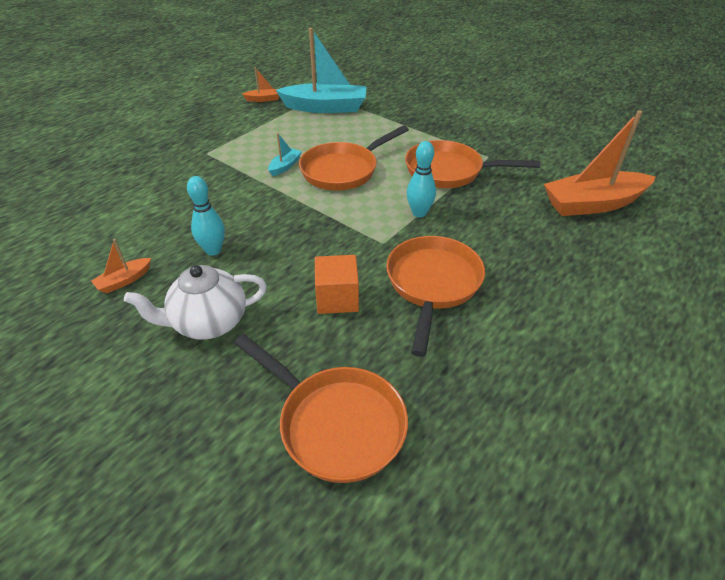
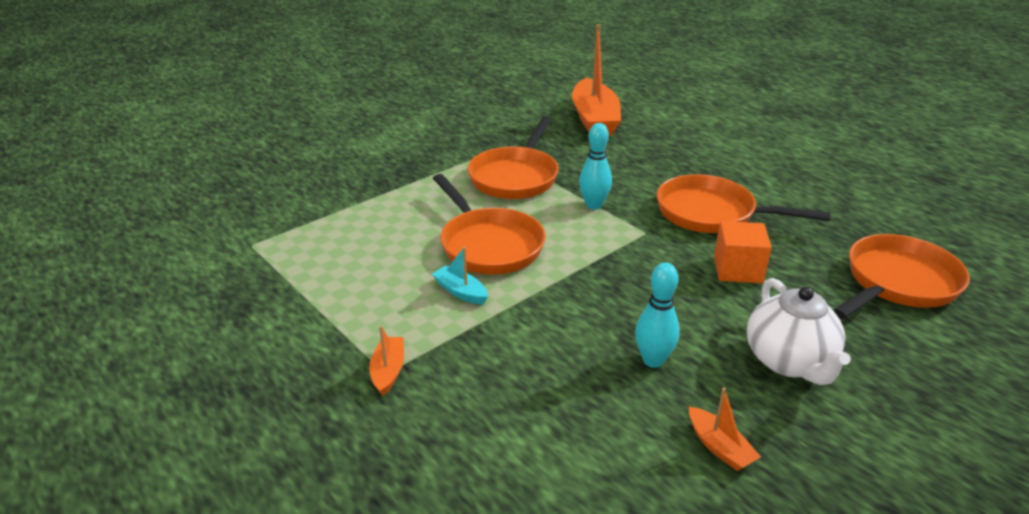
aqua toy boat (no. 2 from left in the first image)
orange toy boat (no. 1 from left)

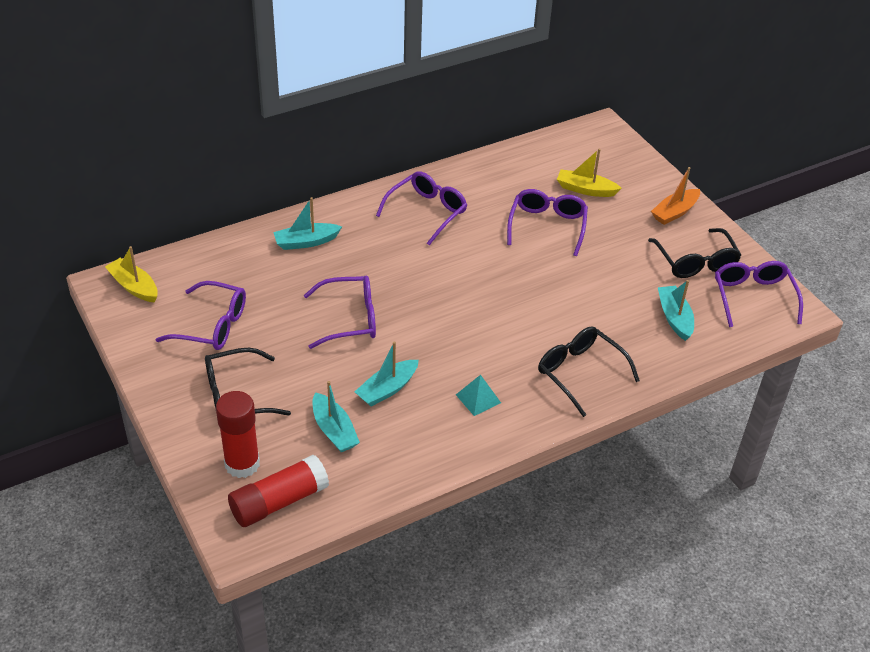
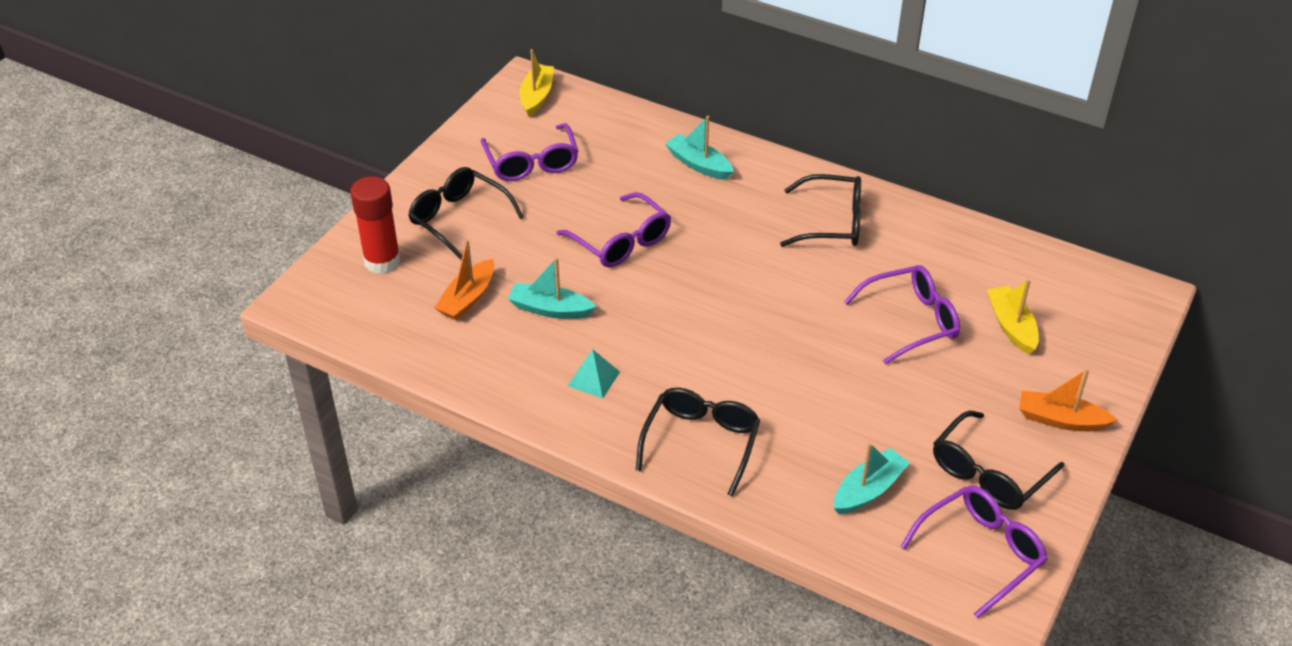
ebony spectacles (no. 3 from left)
orange toy boat (no. 1 from left)
red glue (no. 2 from left in the first image)

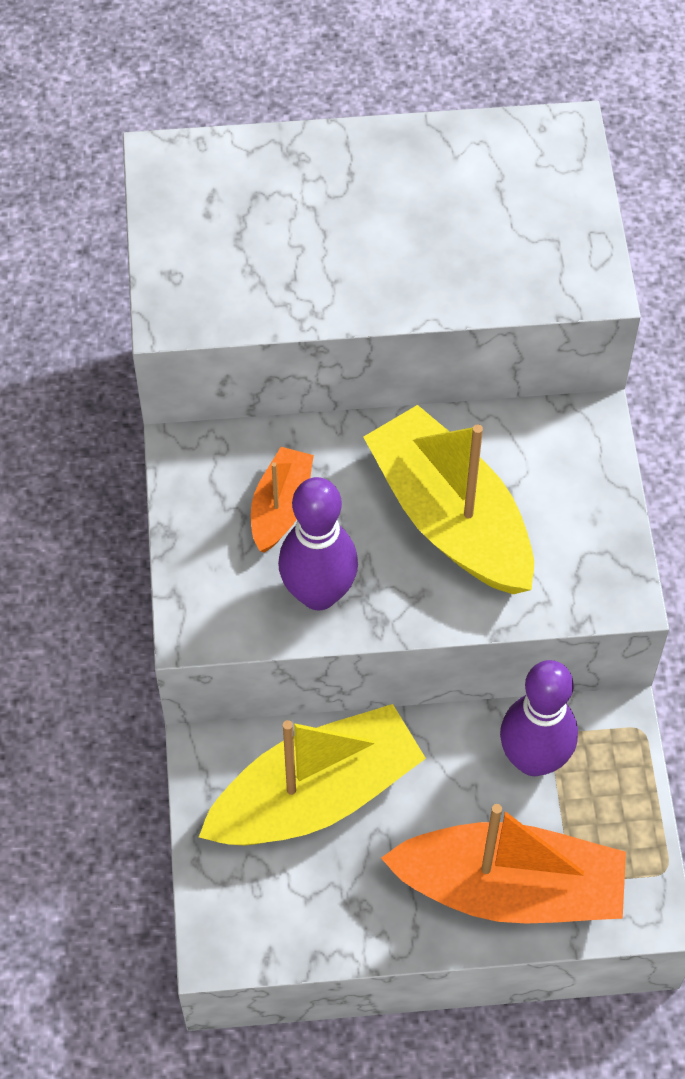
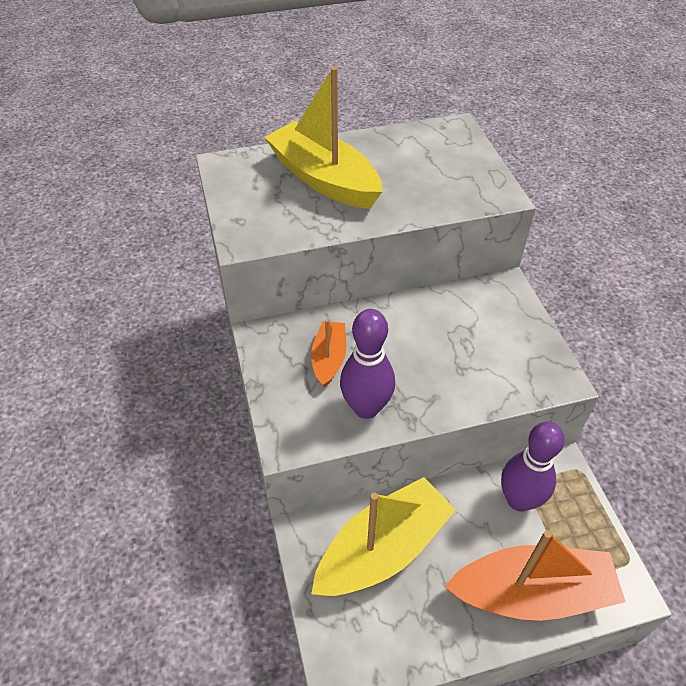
golden toy boat (no. 1 from left)

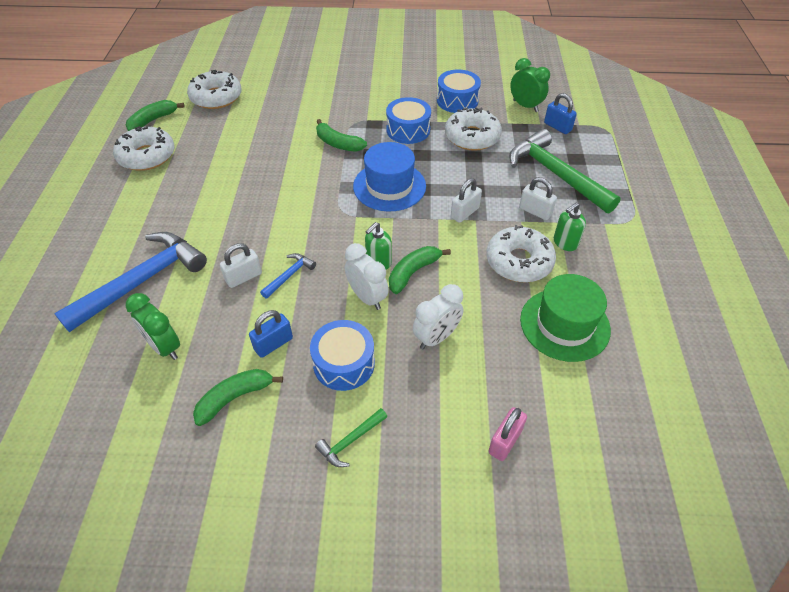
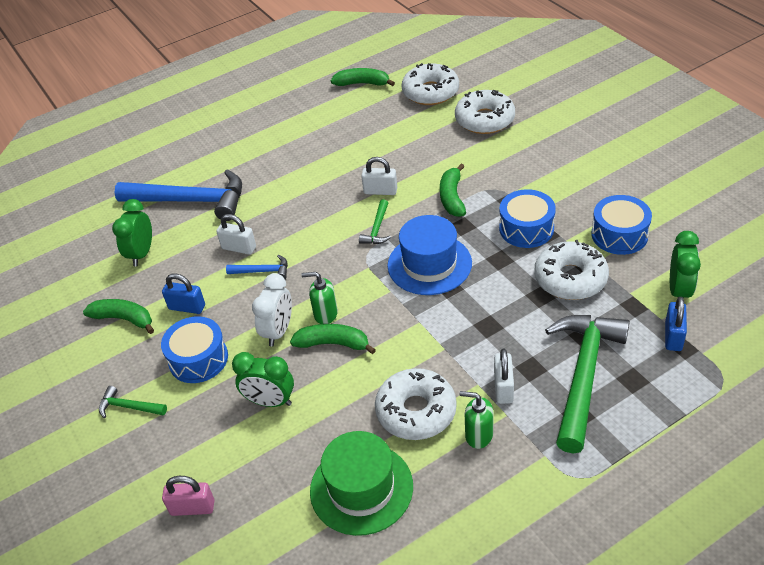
white glazed donut (no. 3 from left)
white small lock (no. 2 from left)
emerald bedside clock (no. 2 from left)
emerald carpenter's hammer (no. 2 from left)

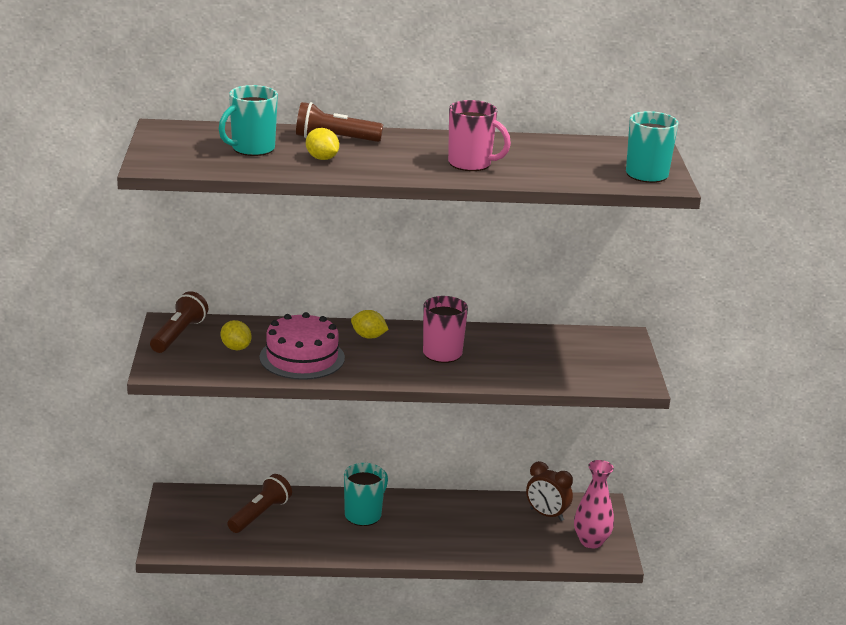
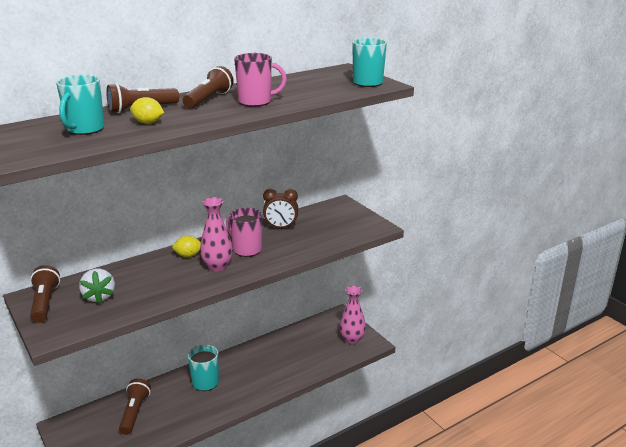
rose-pink gateau
white strawberry
dark brown bedside clock
dark brown torch (no. 4 from left)
rose-pink vase (no. 1 from left)

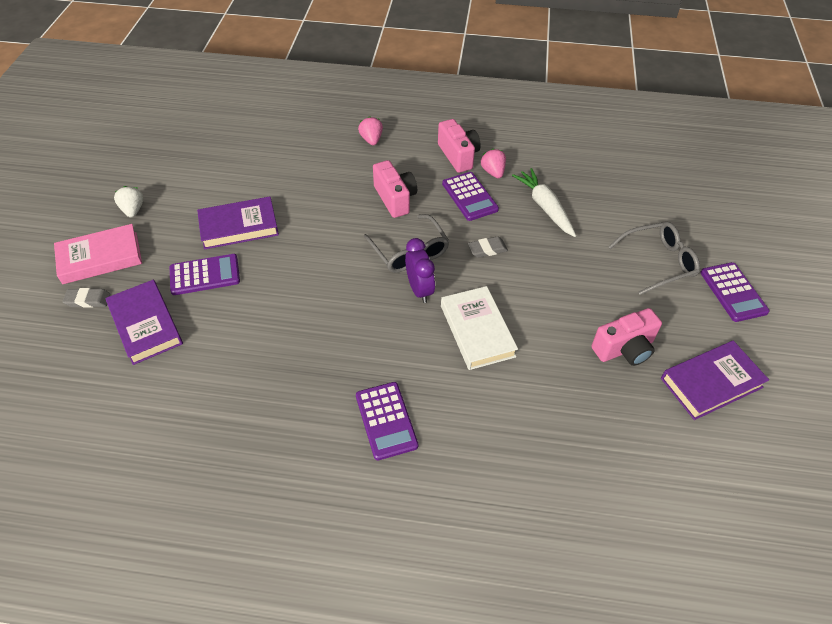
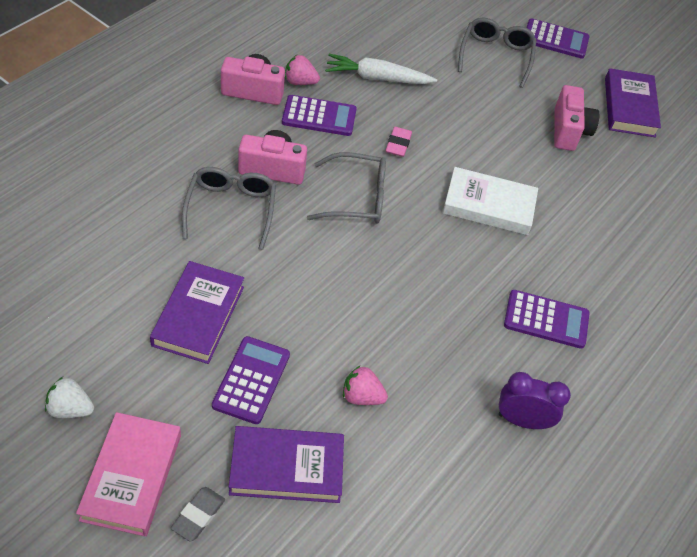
rose-pink strawberry (no. 2 from left)
rose-pink pencil eraser
violet bedside clock
ash-grey spectacles (no. 1 from left)

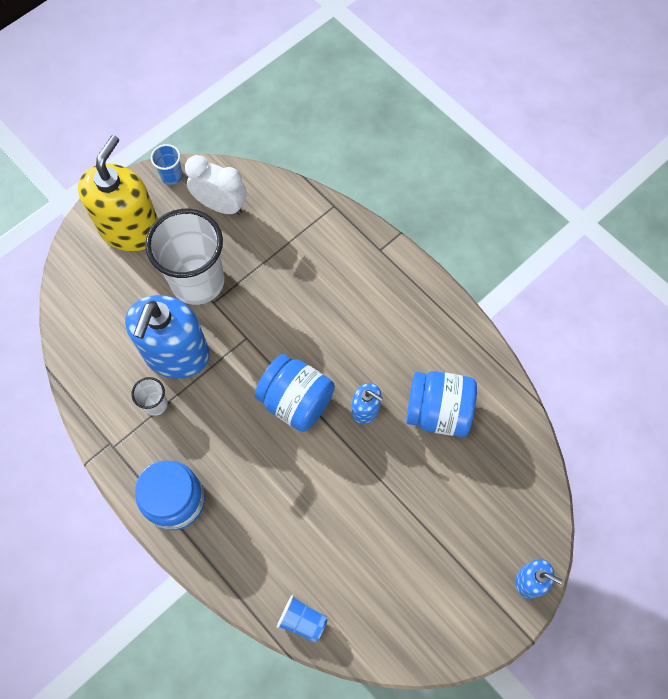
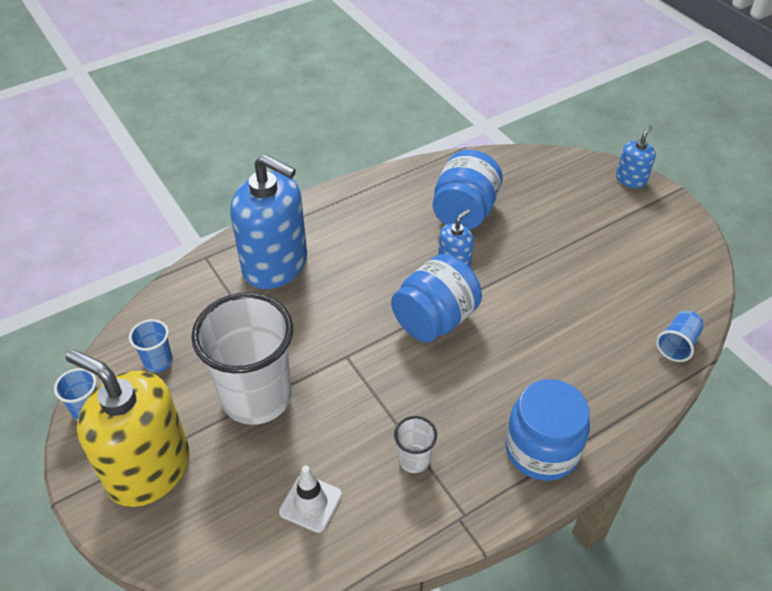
royal blue tumbler (no. 2 from left)
royal blue pump bottle (no. 1 from left)
white road cone

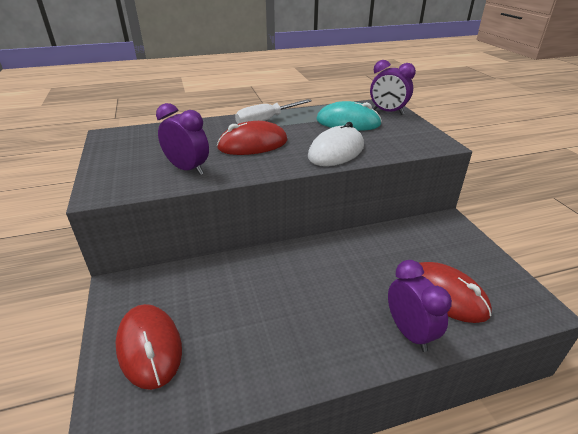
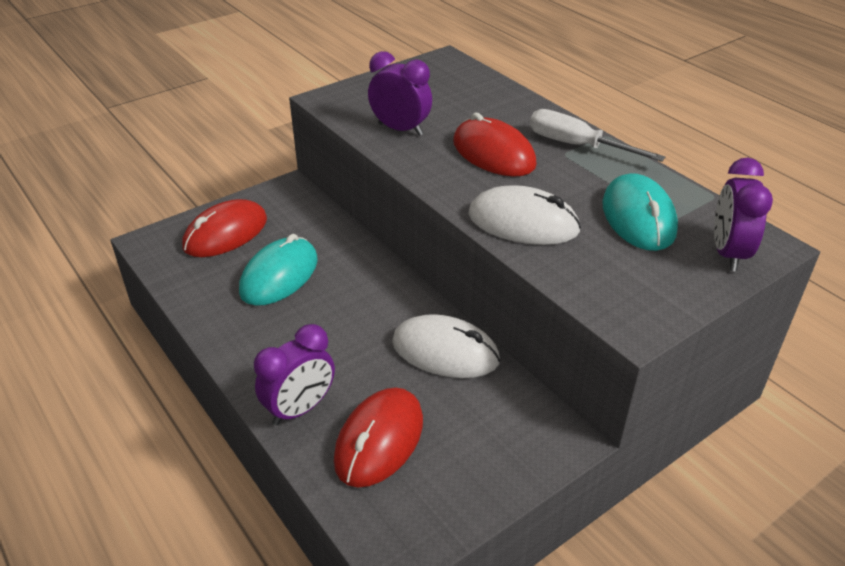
violet bedside clock (no. 2 from left)
aqua computer mouse (no. 1 from left)
white computer mouse (no. 1 from left)

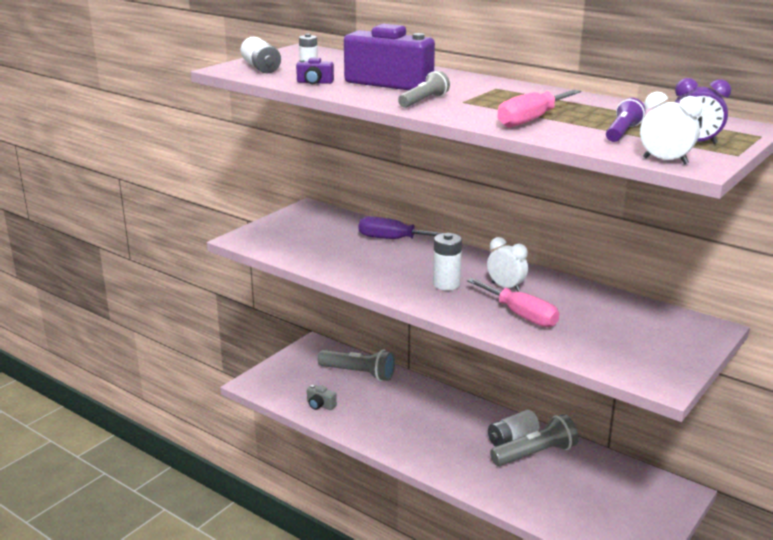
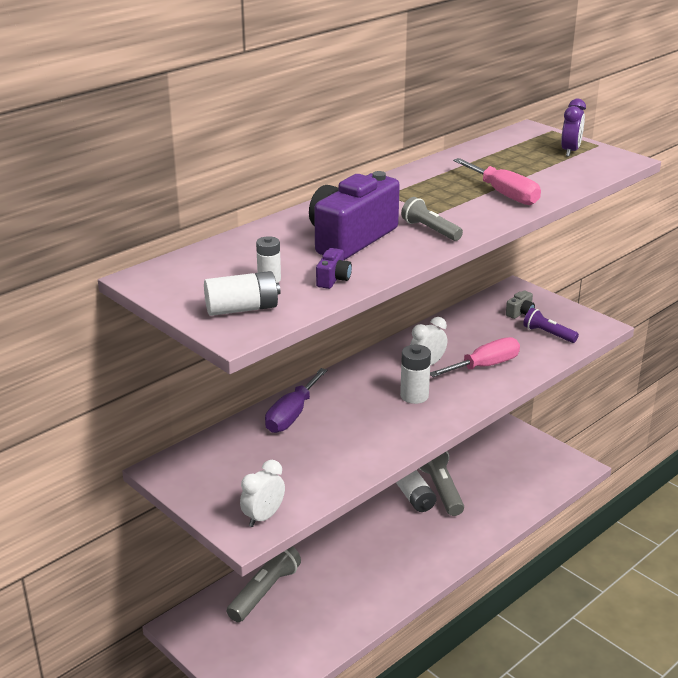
white bedside clock (no. 1 from left)
violet torch
ash-grey camera

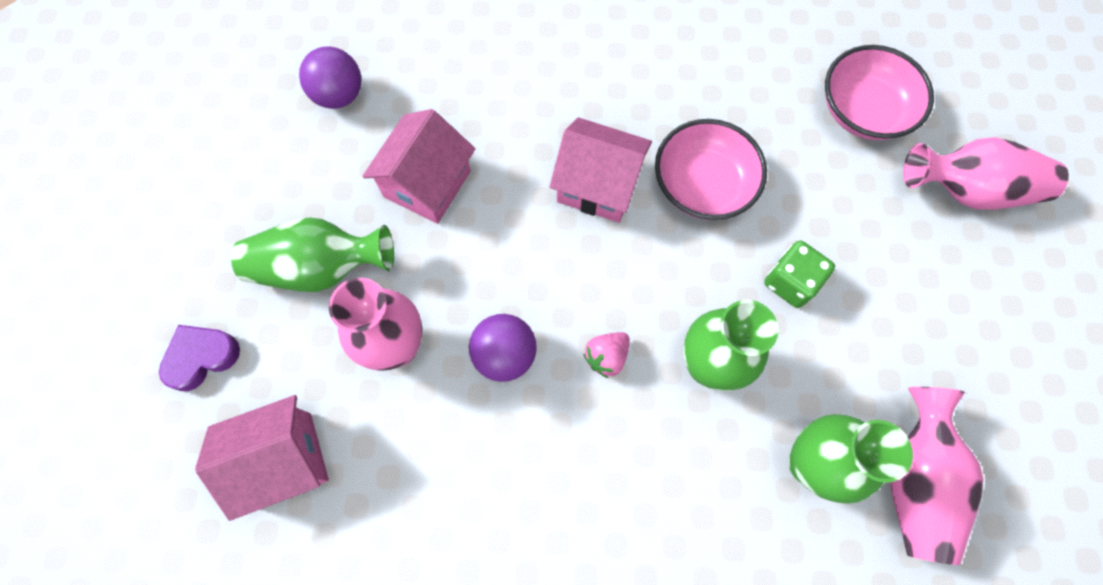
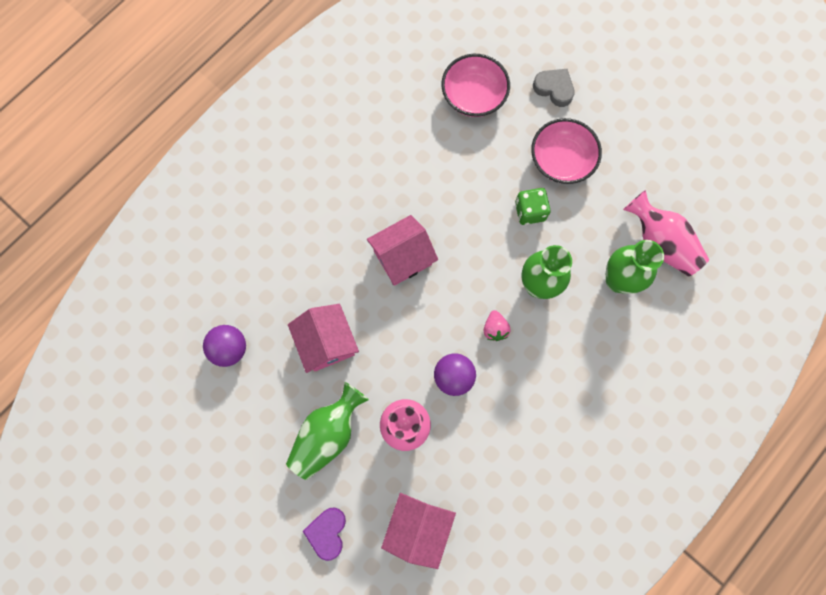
rose-pink bowl (no. 2 from left)
ash-grey heart

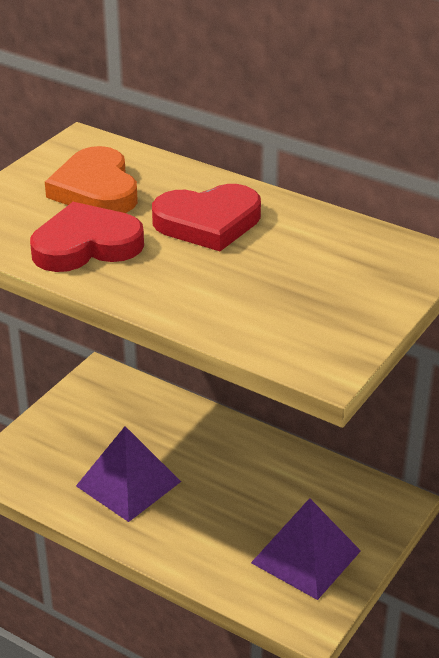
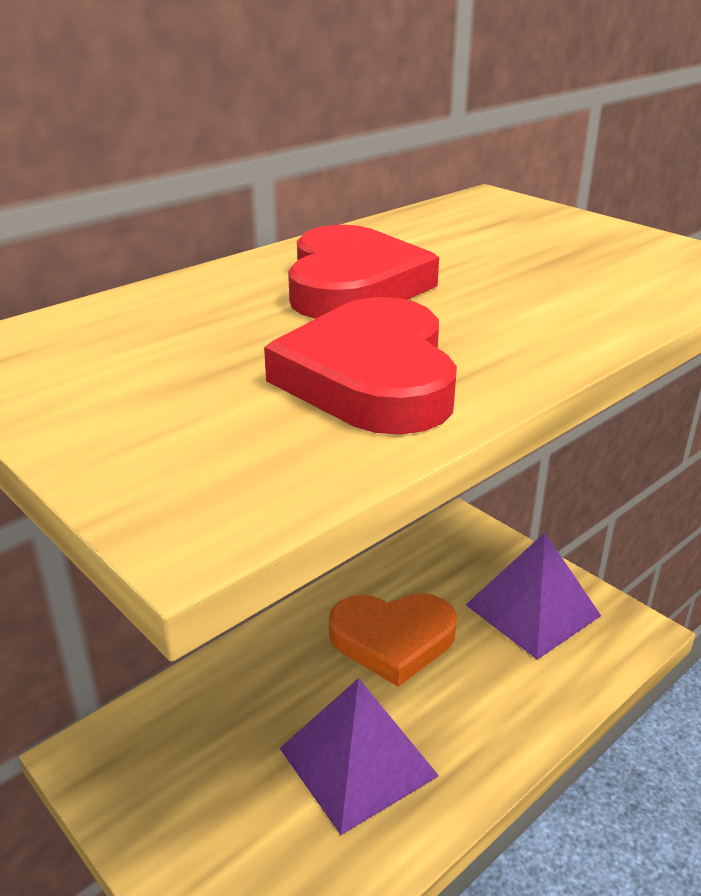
orange heart

